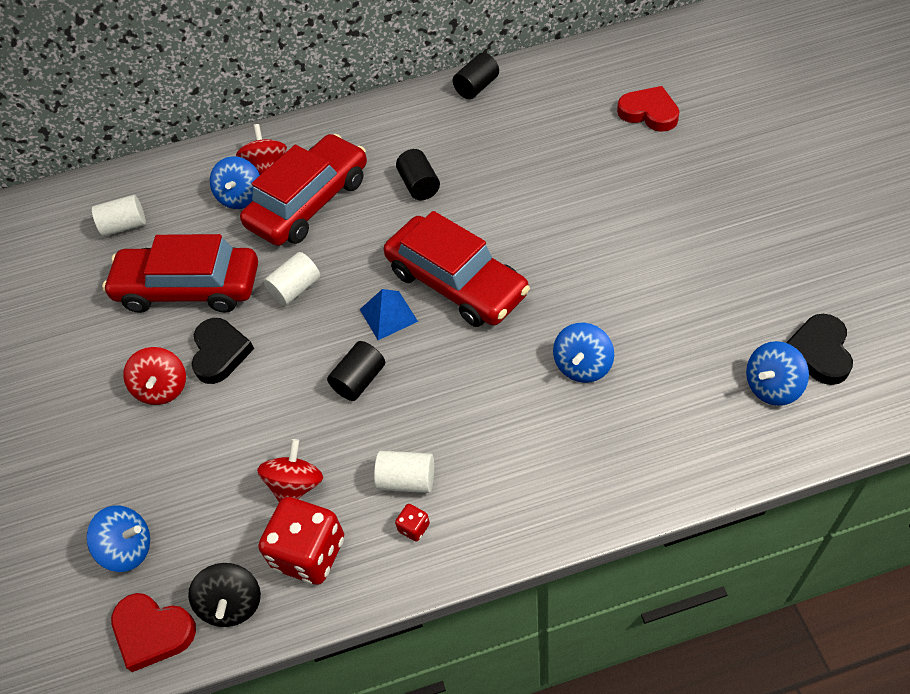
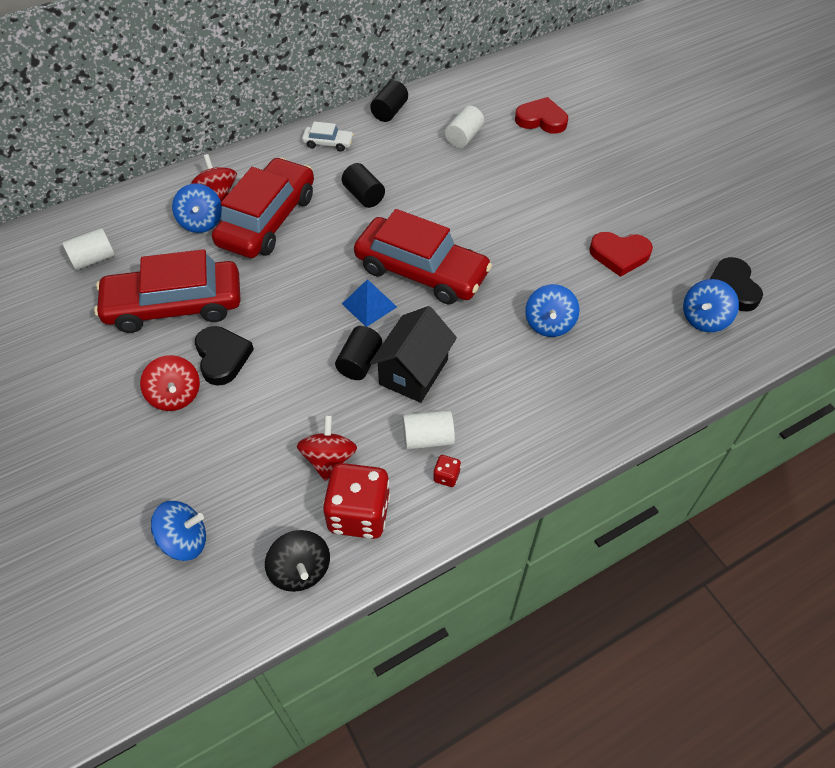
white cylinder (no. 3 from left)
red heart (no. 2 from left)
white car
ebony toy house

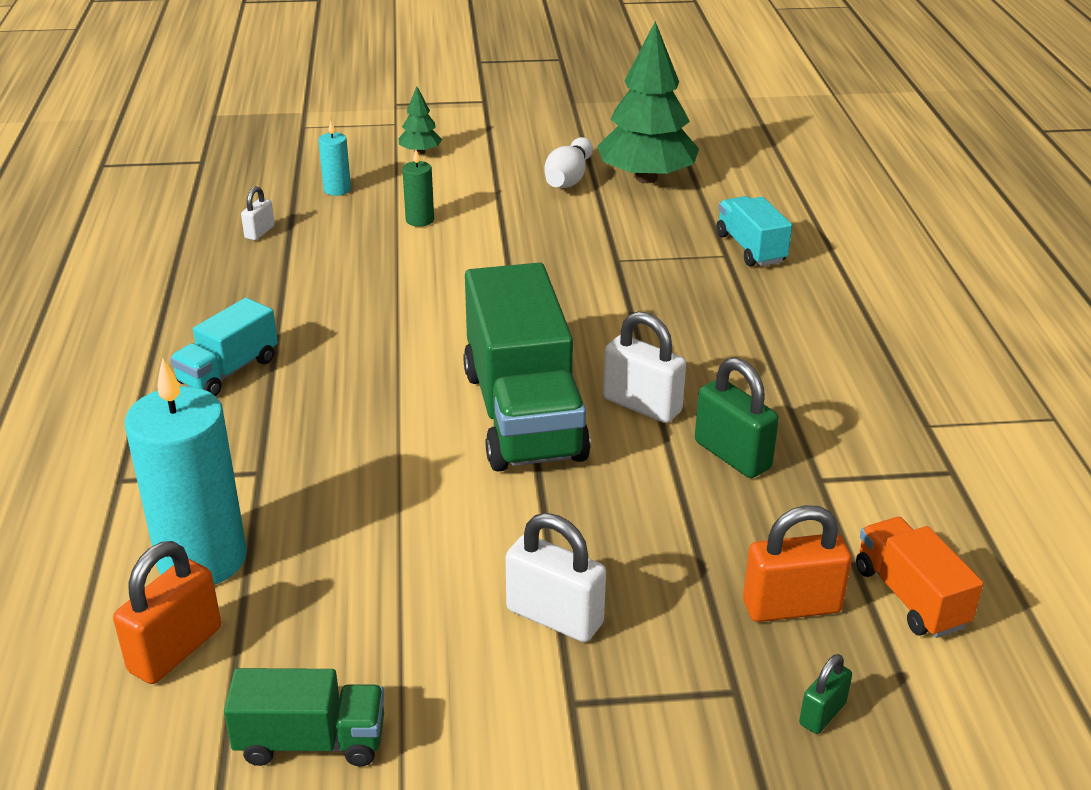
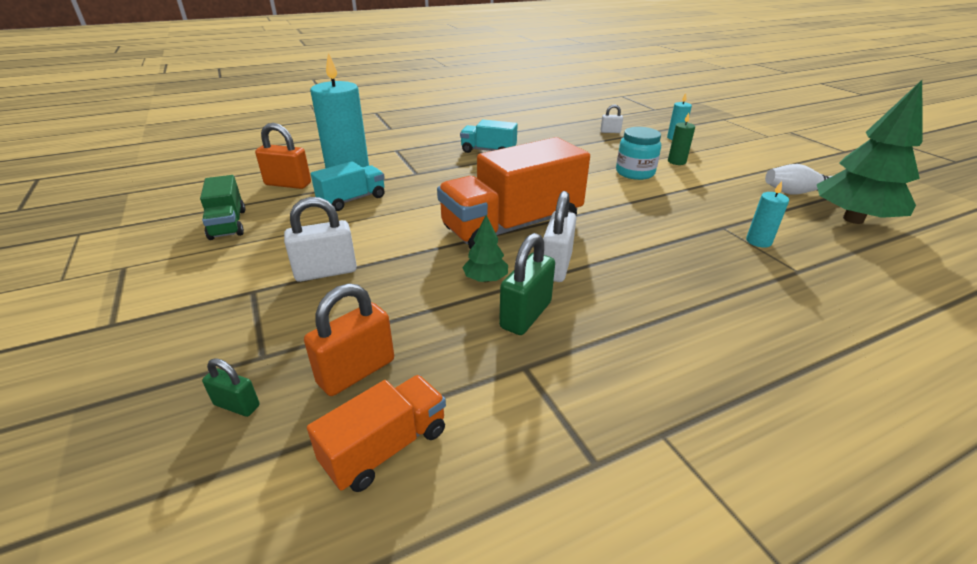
emerald toy tree (no. 1 from left)
aqua truck (no. 1 from left)
orange truck (no. 2 from left)
orange small lock (no. 2 from left)
white small lock (no. 1 from left)
aqua preserve jar
aqua pillar candle (no. 3 from left)

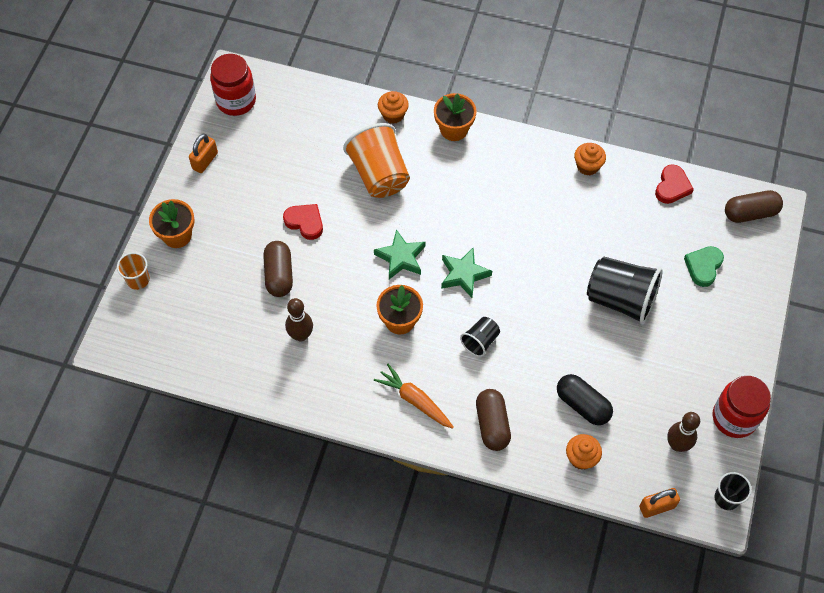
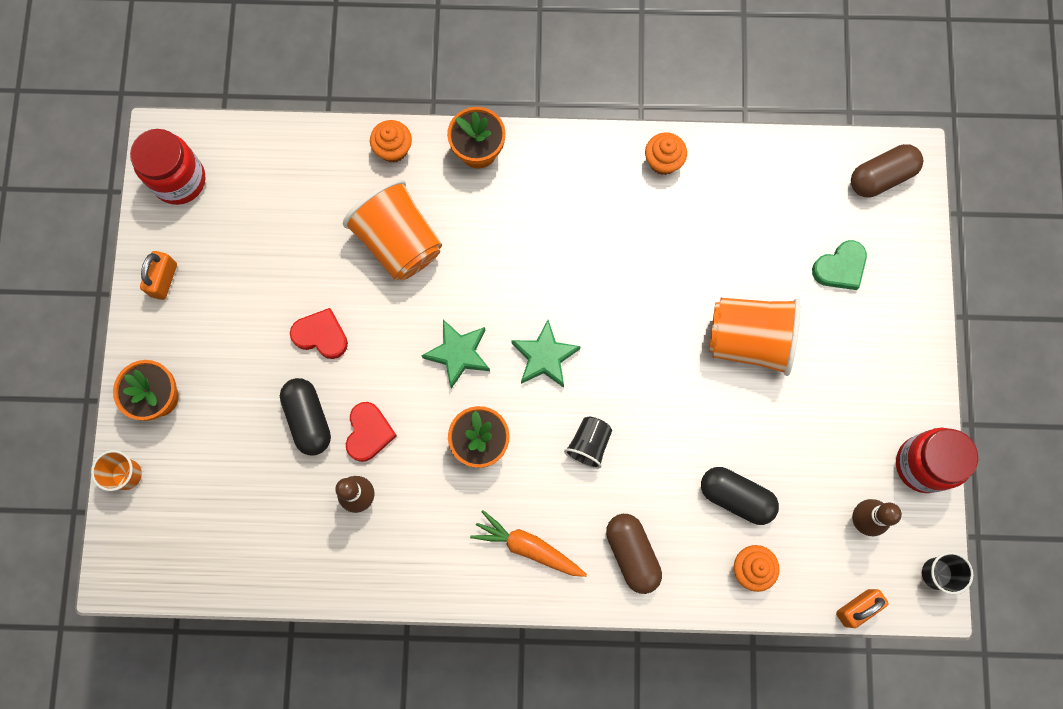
red heart (no. 2 from left)
ebony capsule (no. 1 from left)
emerald heart
orange tumbler (no. 3 from left)

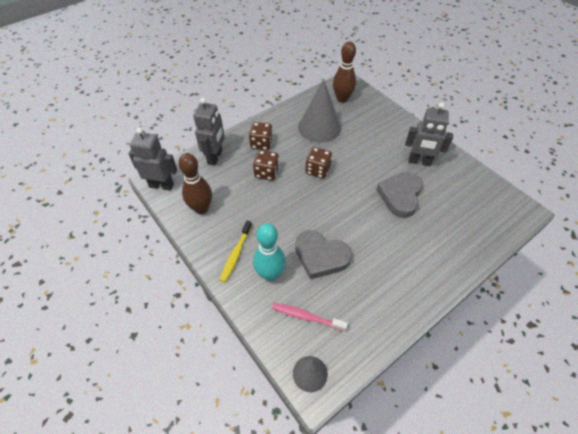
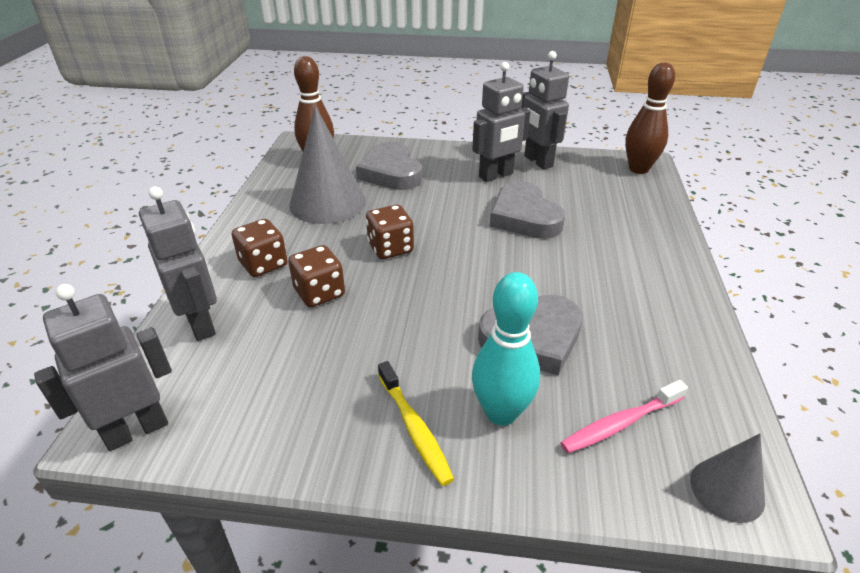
dark brown tenpin (no. 2 from left)
ash-grey robot figure (no. 4 from left)
ash-grey heart (no. 1 from left)

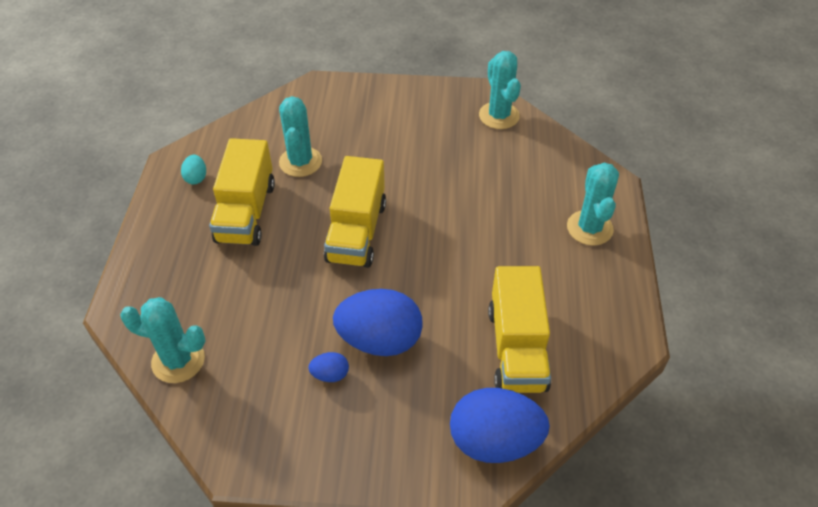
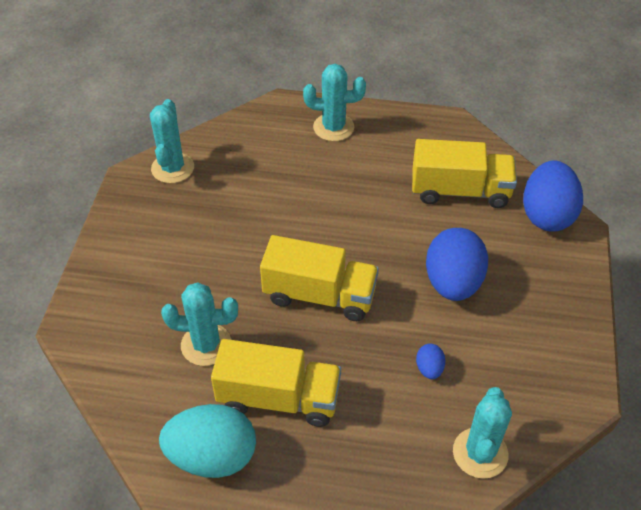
aqua prickly plant (no. 1 from left)
aqua egg
royal blue egg (no. 1 from left)

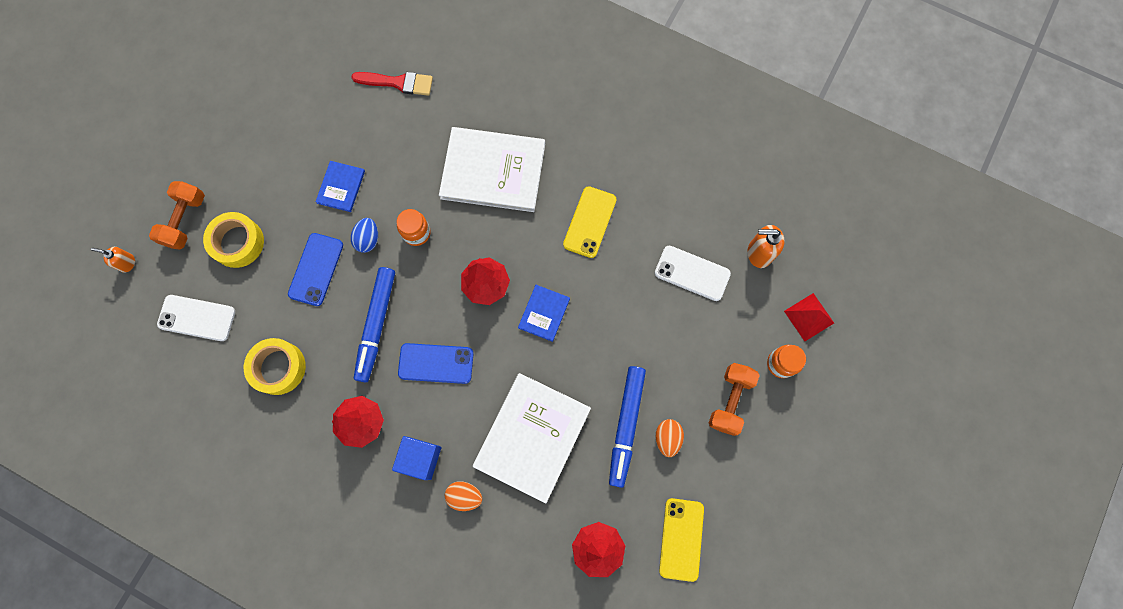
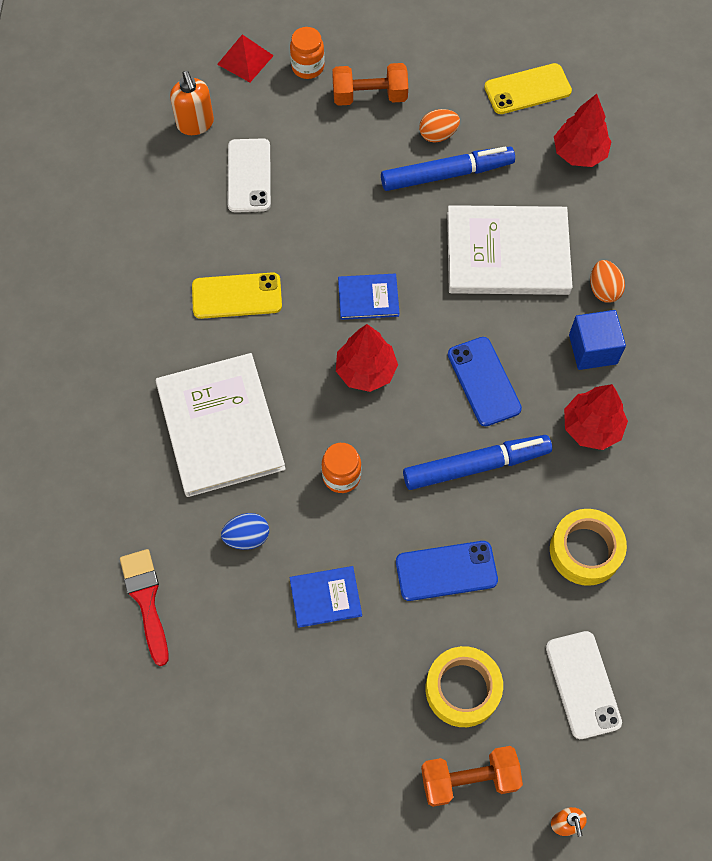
royal blue egg

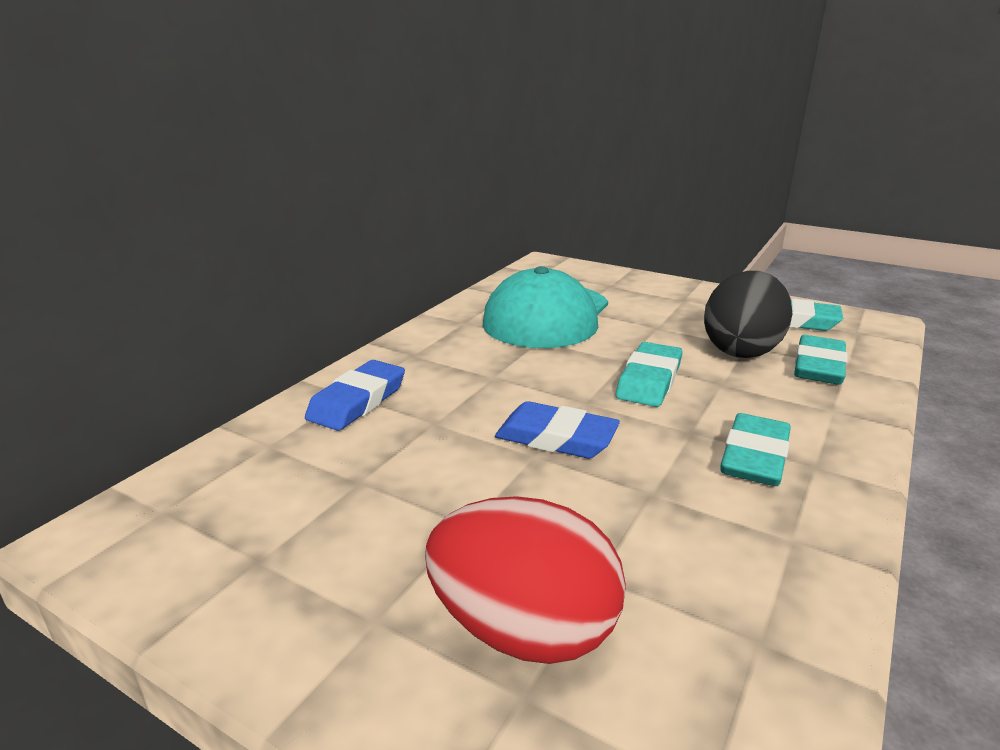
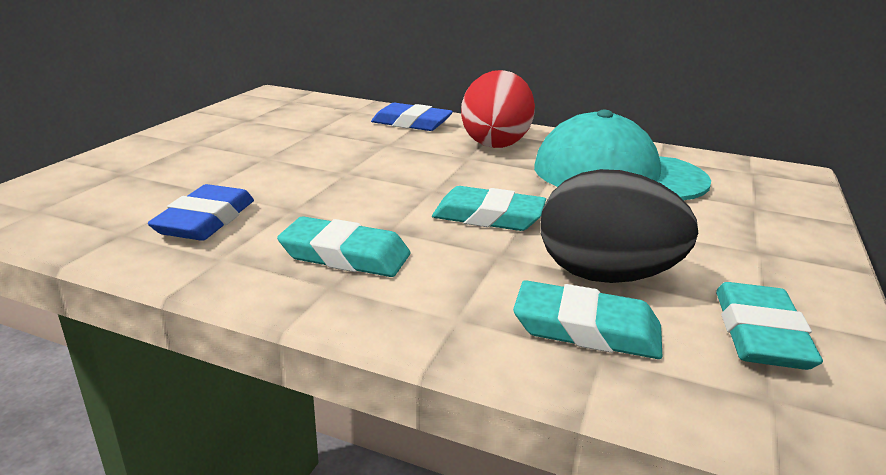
royal blue pencil eraser (no. 1 from left)
red egg

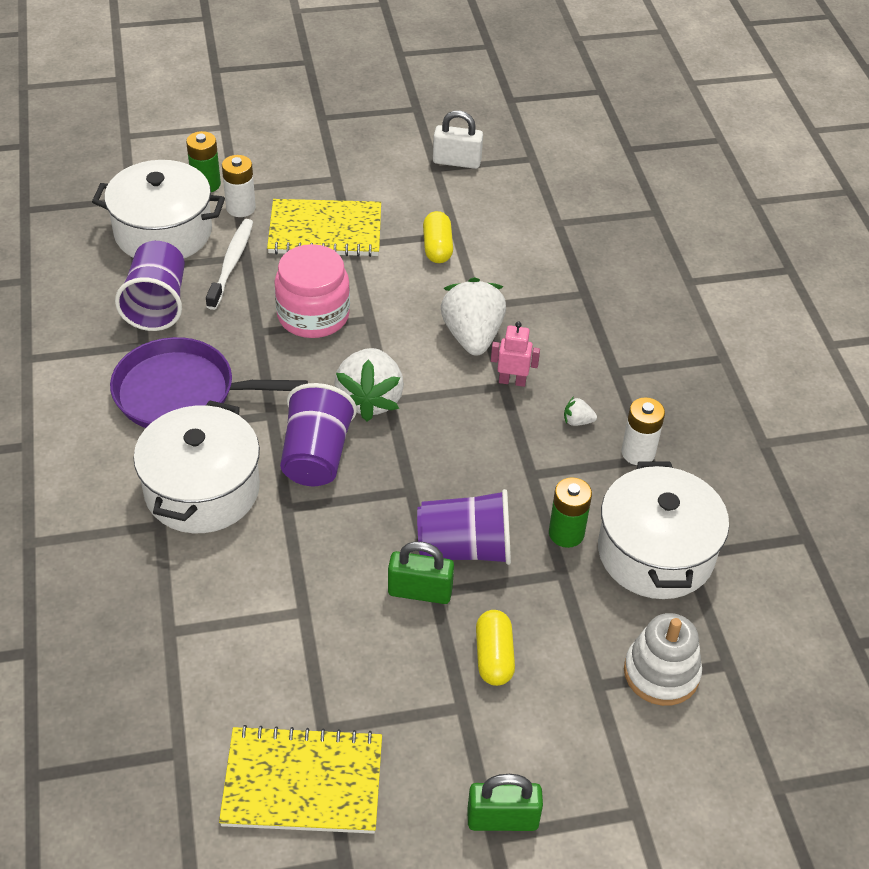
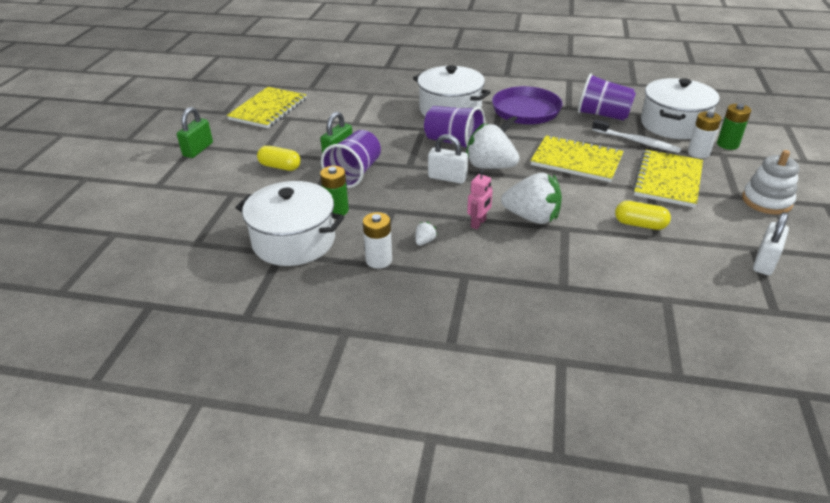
golden notebook (no. 2 from left)
white stacking rings
white small lock (no. 1 from left)

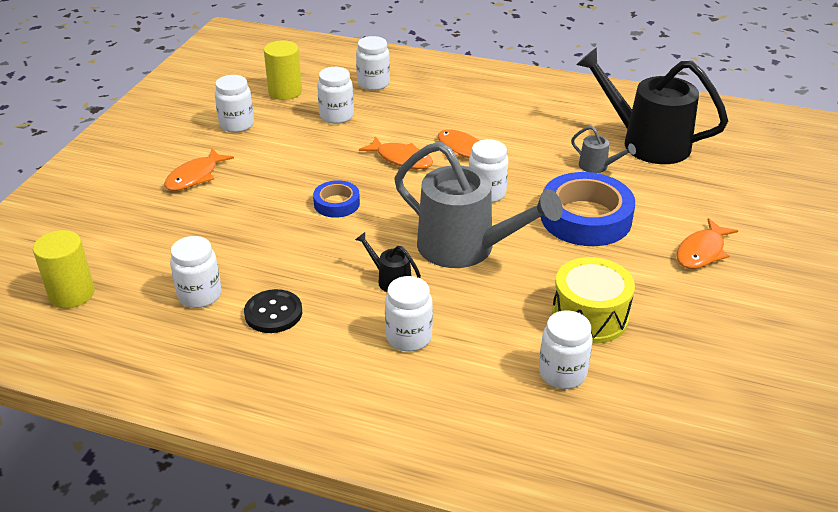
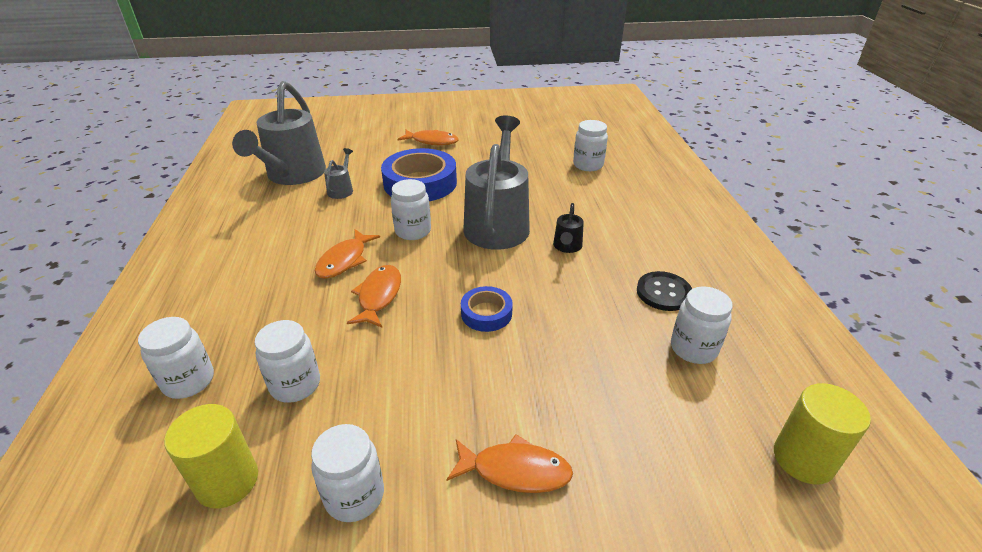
ash-grey watering can (no. 1 from left)
golden drum
white preserve jar (no. 5 from left in the first image)

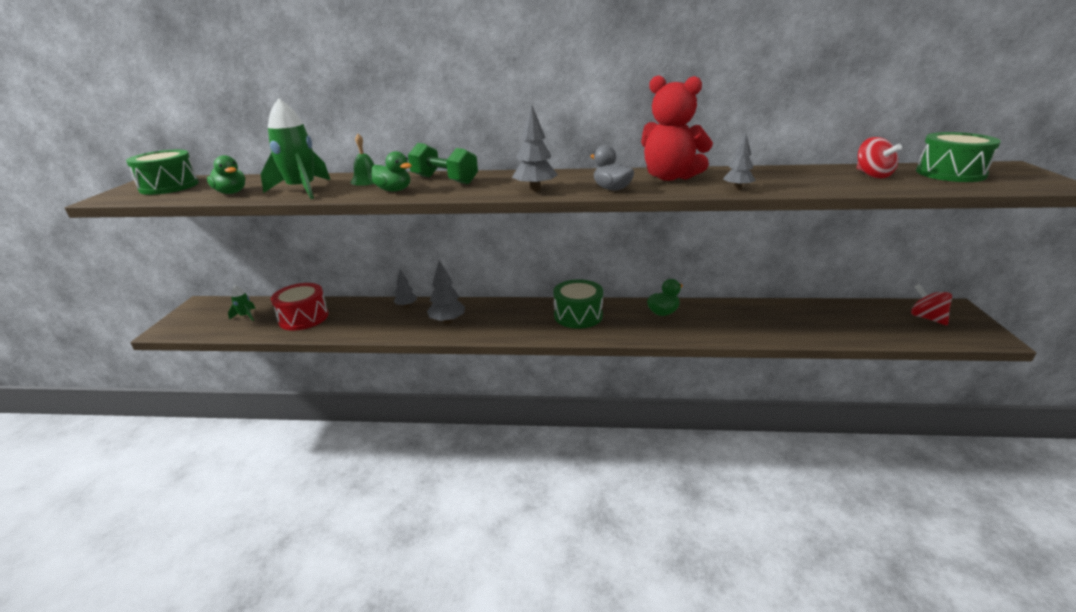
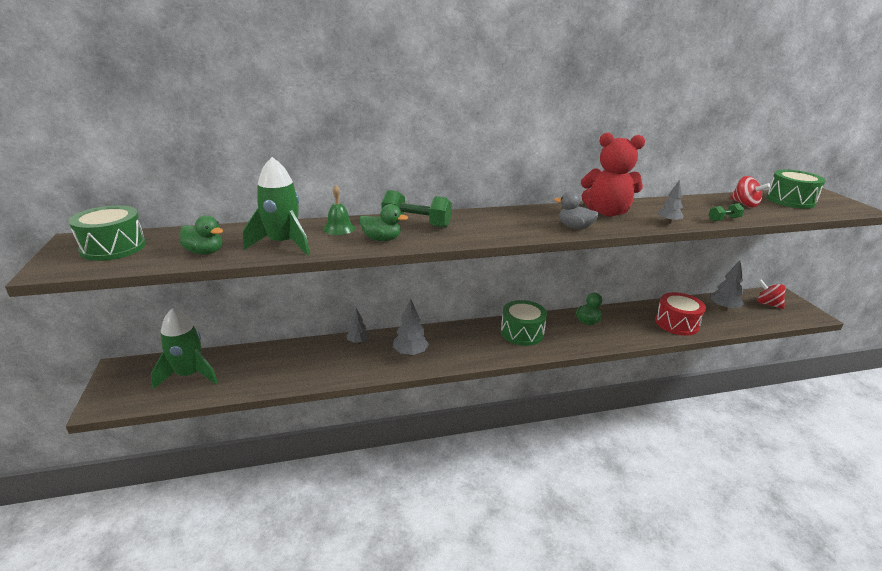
ash-grey toy tree (no. 4 from left)
red drum
emerald toy rocket (no. 1 from left)
emerald dumbbell (no. 2 from left)

